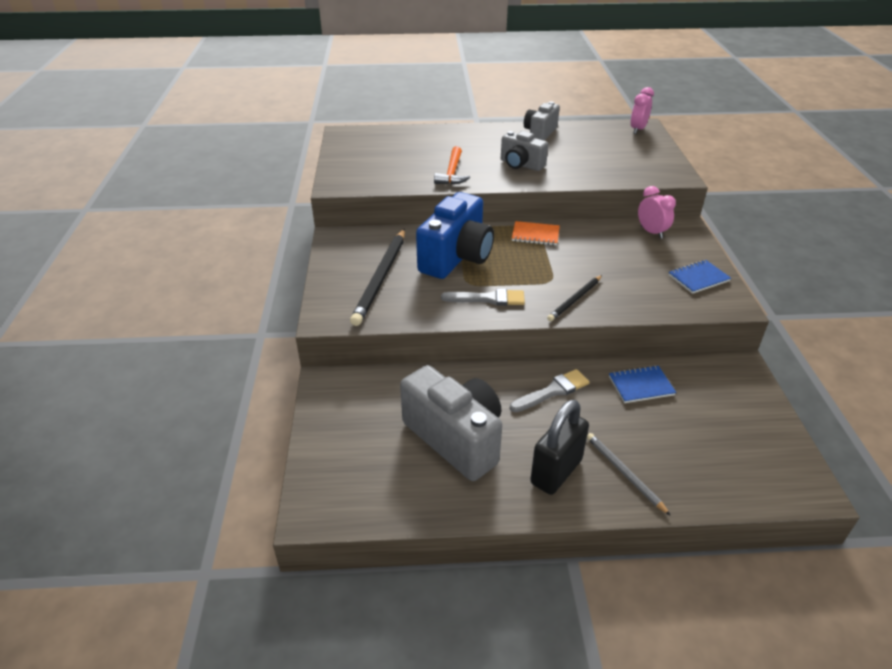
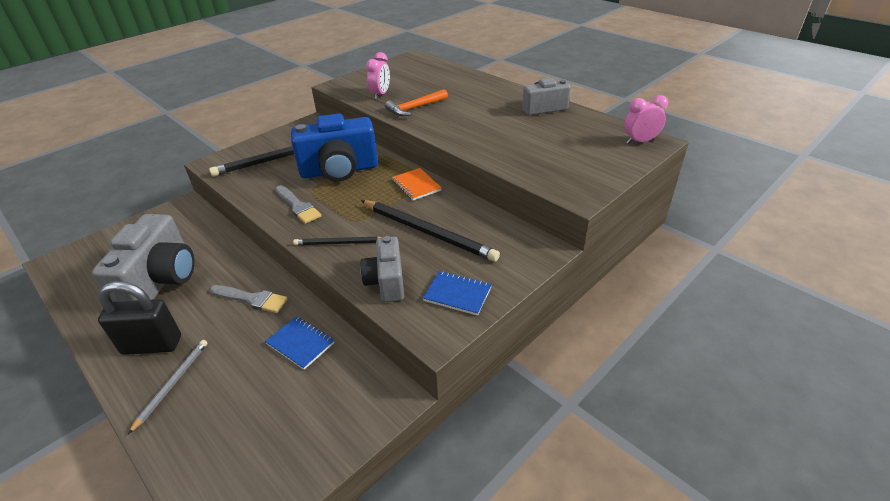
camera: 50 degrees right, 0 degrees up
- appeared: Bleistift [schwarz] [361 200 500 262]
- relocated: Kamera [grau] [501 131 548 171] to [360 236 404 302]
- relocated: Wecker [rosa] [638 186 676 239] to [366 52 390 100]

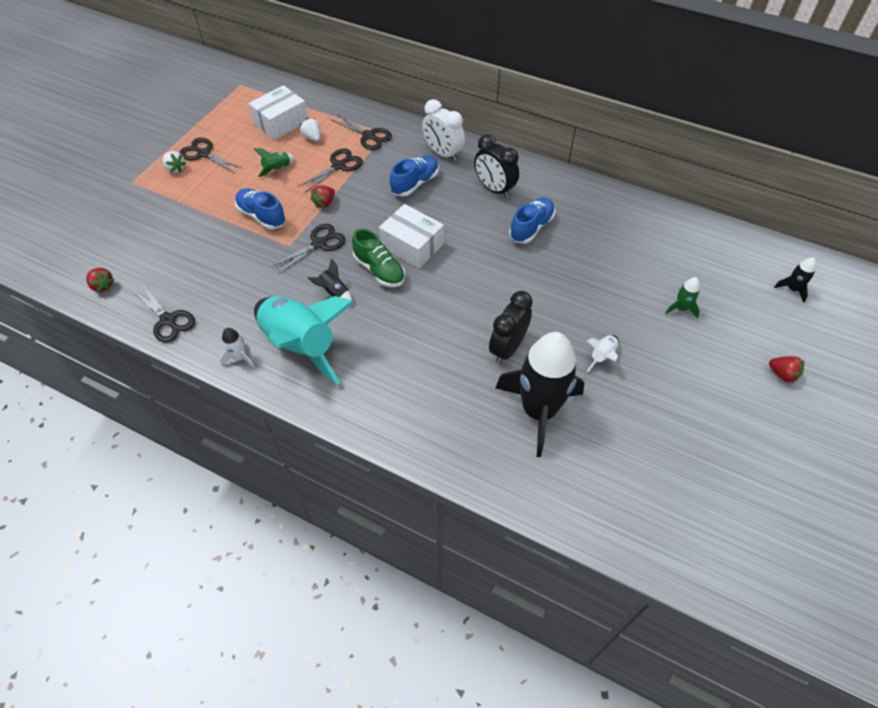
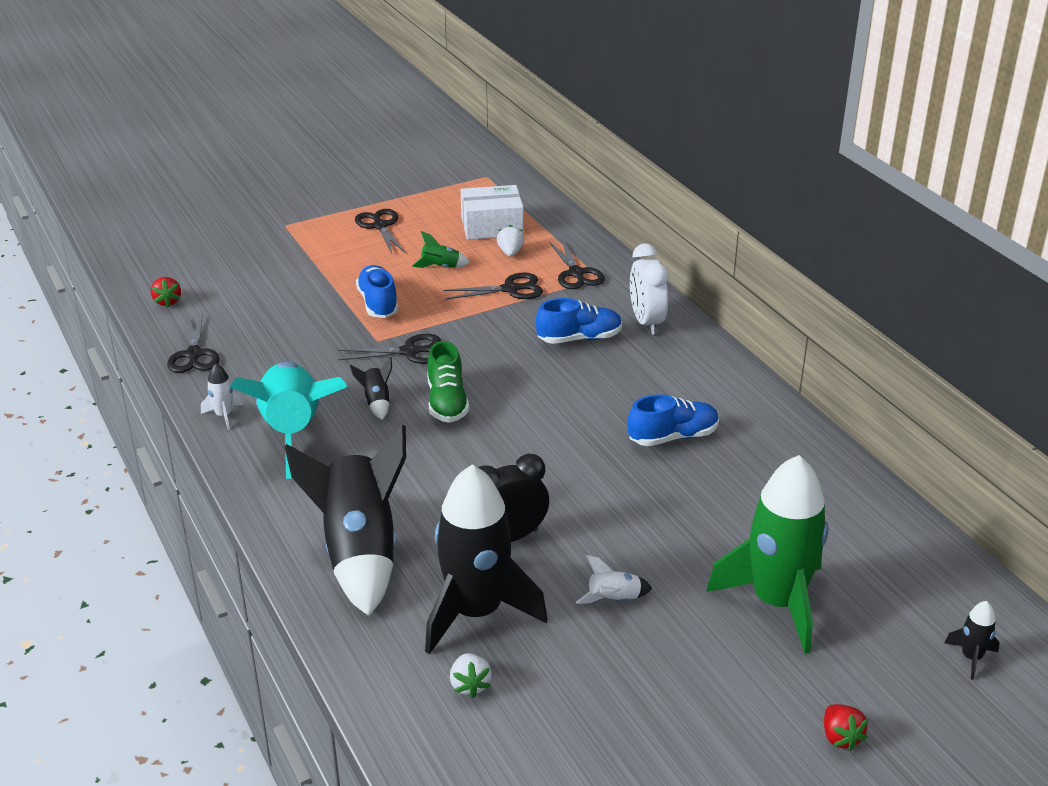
camera: 35 degrees right, 20 degrees down
- missing: Erdbeere [rot] [311 185 335 208]
- missing: Schachtel [weiß] [379 204 444 269]
- missing: Wecker [schwarz] [474 134 519 198]
- appeared: Rakete [schwarz] [285 425 406 616]
- relocated: Erdbeere [weiß] [162 151 186 173] to [450 653 492 698]
- size: Rakete [grün] [665 277 700 318] = [706 455 828 654] x2.50

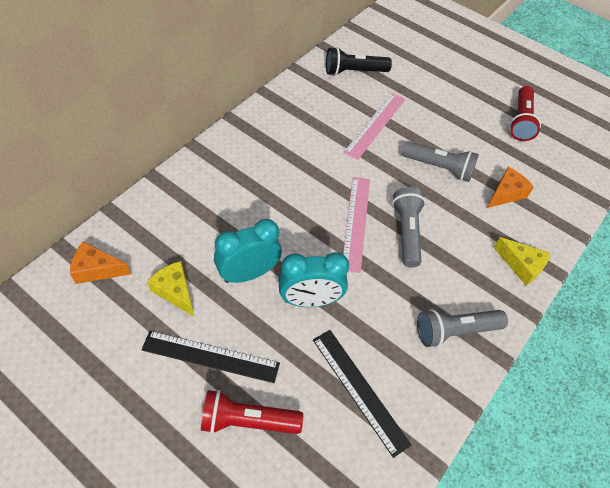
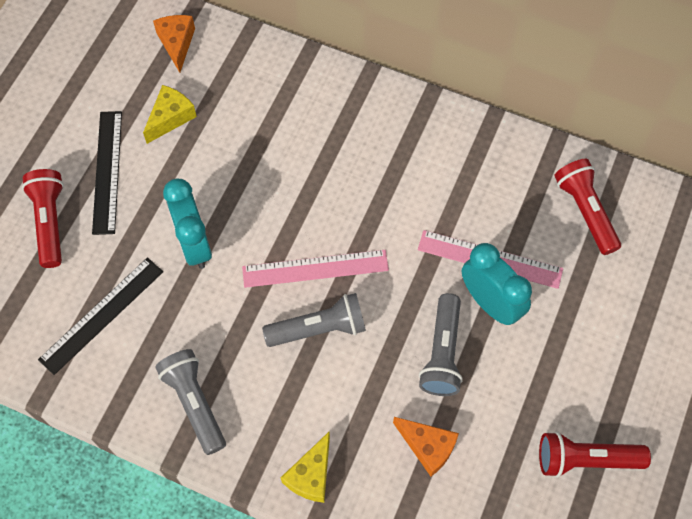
camera: 80 degrees right, 10 degrees up
- relocated: Wecker [türkis] [214 219 282 283] to [462 243 532 325]
- colour: Taschenlampe [schwarz] [326 47 392 76] to Taschenlampe [rot] [554 159 621 255]

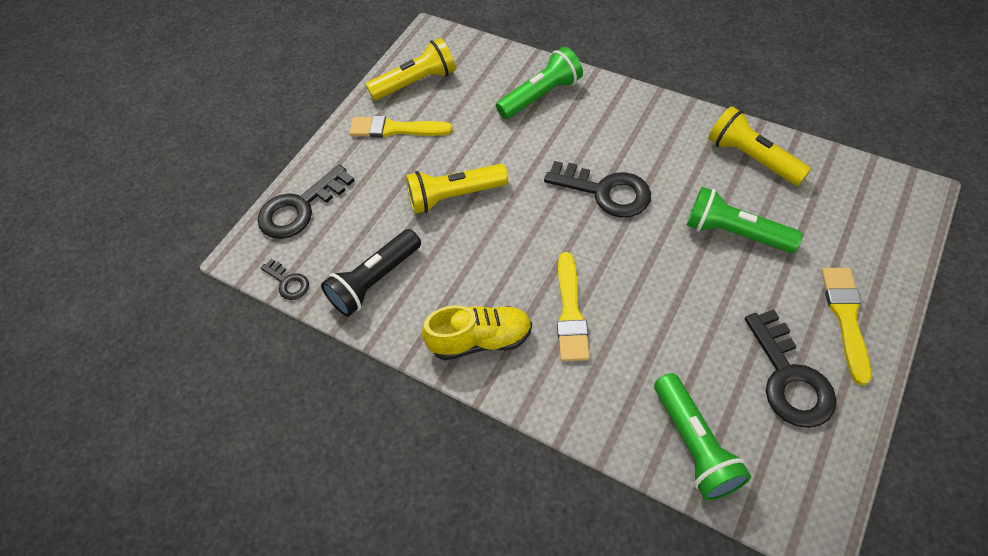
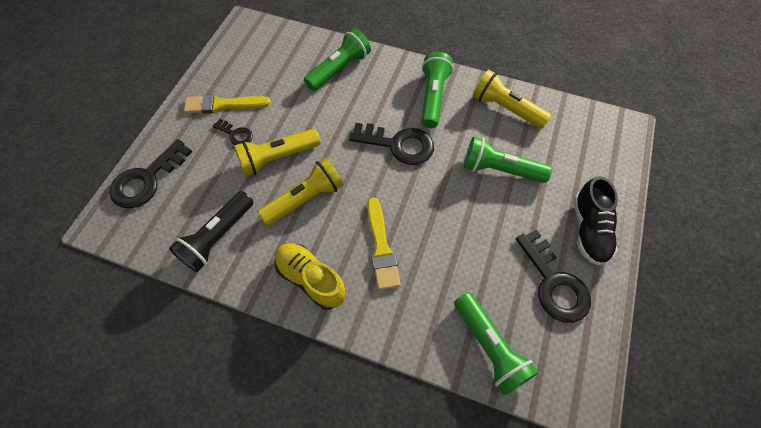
camera: 15 degrees left, 5 degrees up
- appeared: Taschenlampe [grün] [421 52 453 128]
- relocated: Schlüssel [schwarz] [261 259 309 300] to [213 119 253 145]
- relocated: Taschenlampe [gelb] [366 38 456 101] to [258 158 344 226]
- exchanged: Pinsel [gelb] [821 268 872 385] to Schuh [schwarz] [574 176 618 265]
- spun: Schuh [gelb] [422 305 532 360] = [274 243 346 310] 120 degrees counterclockwise

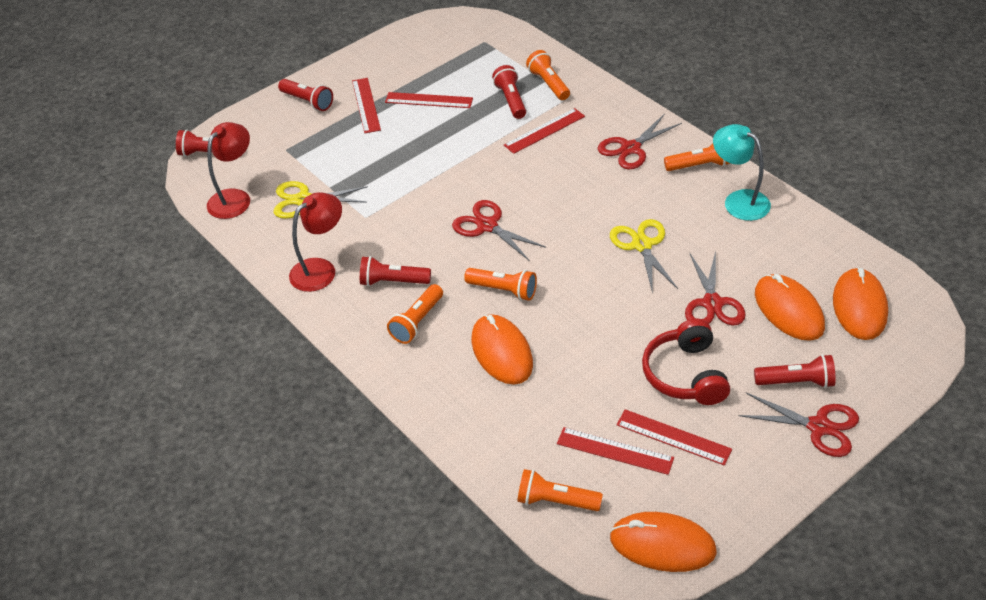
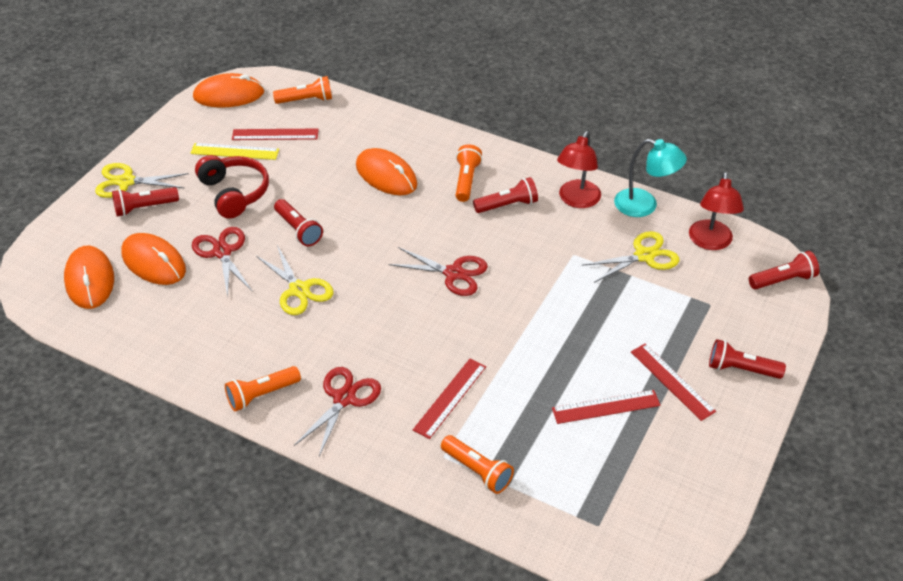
camera: 155 degrees right, 0 degrees up
- missing: Taschenlampe [orange] [464 268 537 301]
- relocated: Taschenlampe [rot] [492 65 526 119] to [274 199 323 246]
- relocated: Lampe [türkis] [713 124 771 221] to [614 139 687 217]
- colour: Lineal [rot] [616 409 732 466] to Lineal [gelb] [191 143 279 160]
- colour: Schere [rot] [738 393 859 457] to Schere [gelb] [95 163 189 198]

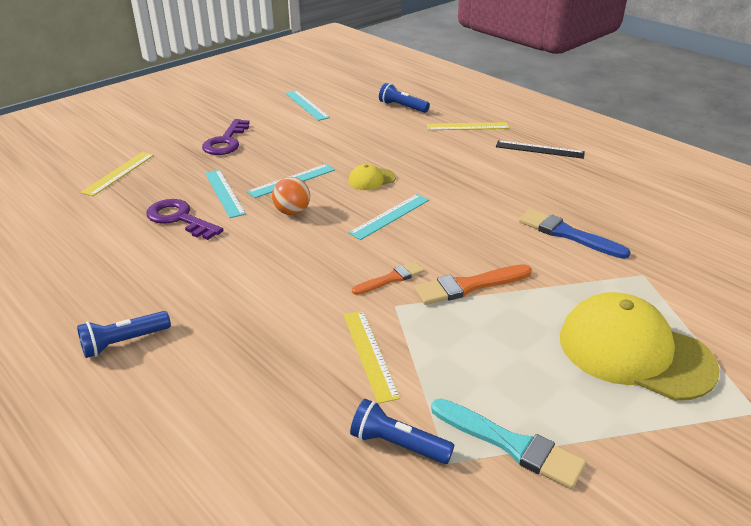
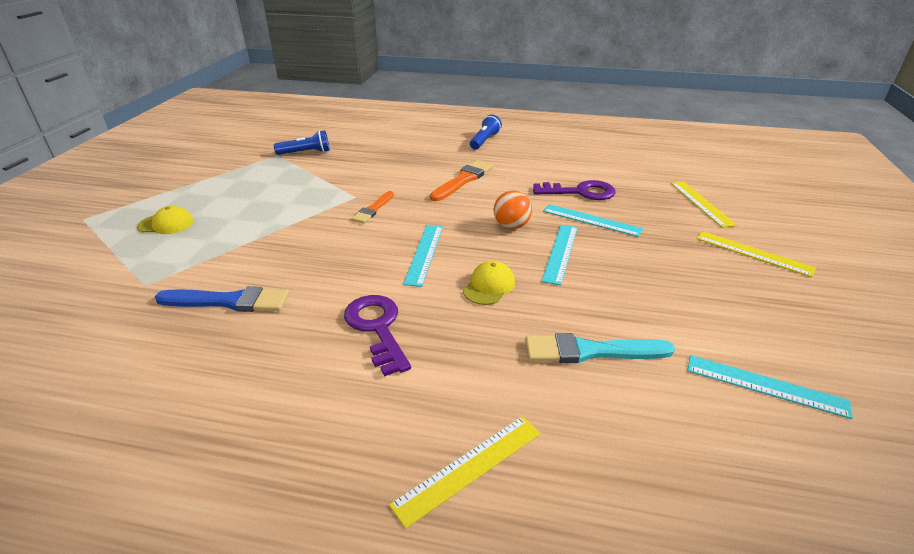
camera: 145 degrees right, 0 degrees up
- missing: Taschenlampe [blau] [379 83 430 113]
- missing: Lineal [schwarz] [496 140 585 159]
- relocated: Schlüssel [lila] [202 119 249 155] to [344 295 411 376]
- relocated: Lineal [gelb] [344 311 400 404] to [697 231 816 277]
- relocated: Pinsel [orange] [414 264 532 305] to [430 160 493 201]
- relocated: Pinsel [türkis] [431 398 586 489] to [525 333 675 363]
- size: Kappe [gelb] [560 292 720 401] = [137 206 194 234] x0.45

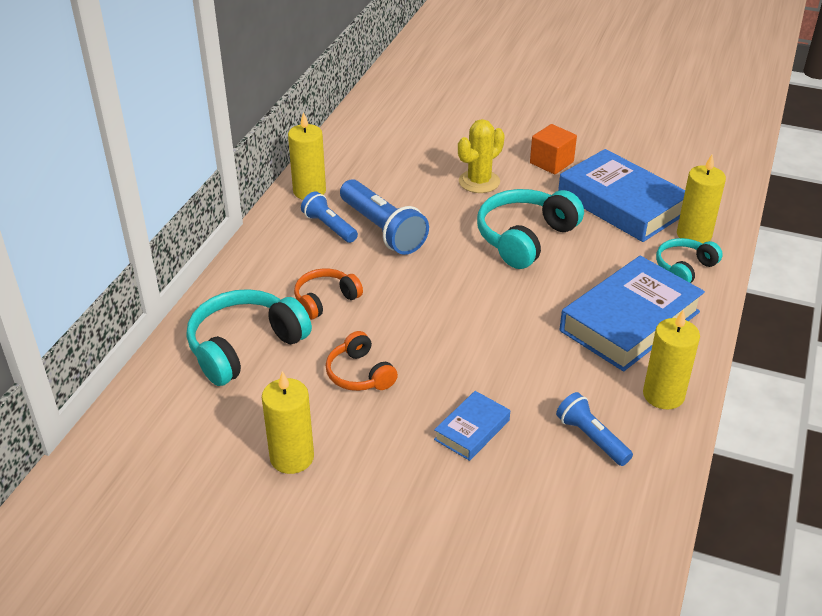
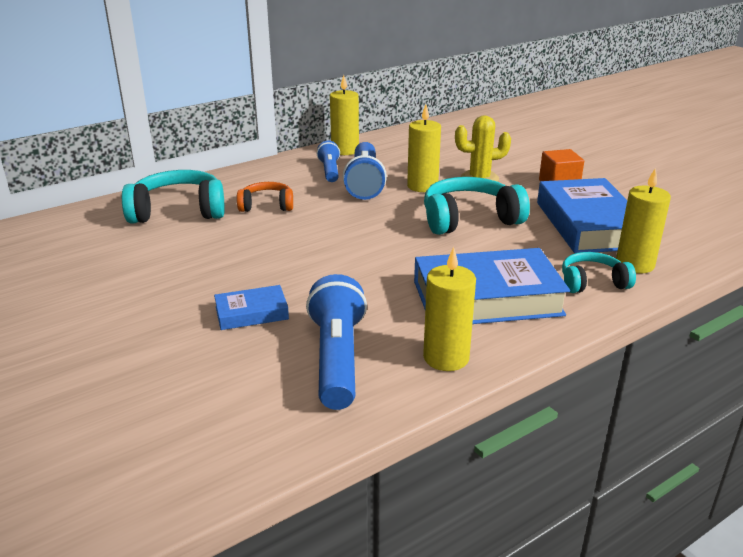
camera: 35 degrees right, 10 degrees down
- missing: Kopfhörer [orange] [326 331 398 391]
- relocated: Kerze [gelb] [262 371 314 474] to [407 104 441 192]
- size: Taschenlampe [blau] [556 392 633 466] = [306 274 367 410] x1.68

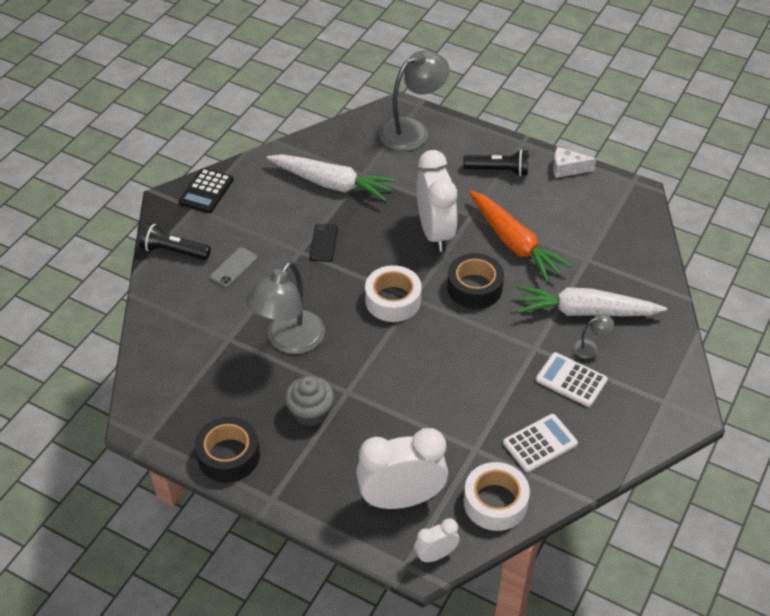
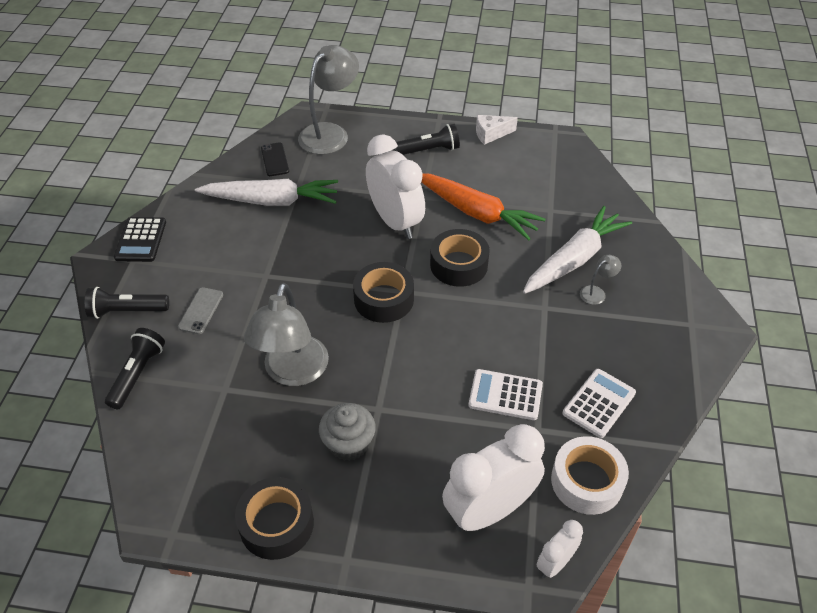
camera: 20 degrees left, 0 degrees up
- appeared: Taschenlampe [schwarz] [105 328 165 409]
- relocated: Handy [schwarz] [309 223 338 262] to [261 142 289 176]
- relocated: Taschenrechner [weiß] [536 352 608 407] to [469 369 543 420]
- colour: Klebeband [weiß] [365 265 422 322] to Klebeband [schwarz] [353 262 414 323]
- spun: Karotte [weiß] [517 286 667 316] = [523 206 632 294] 150 degrees clockwise

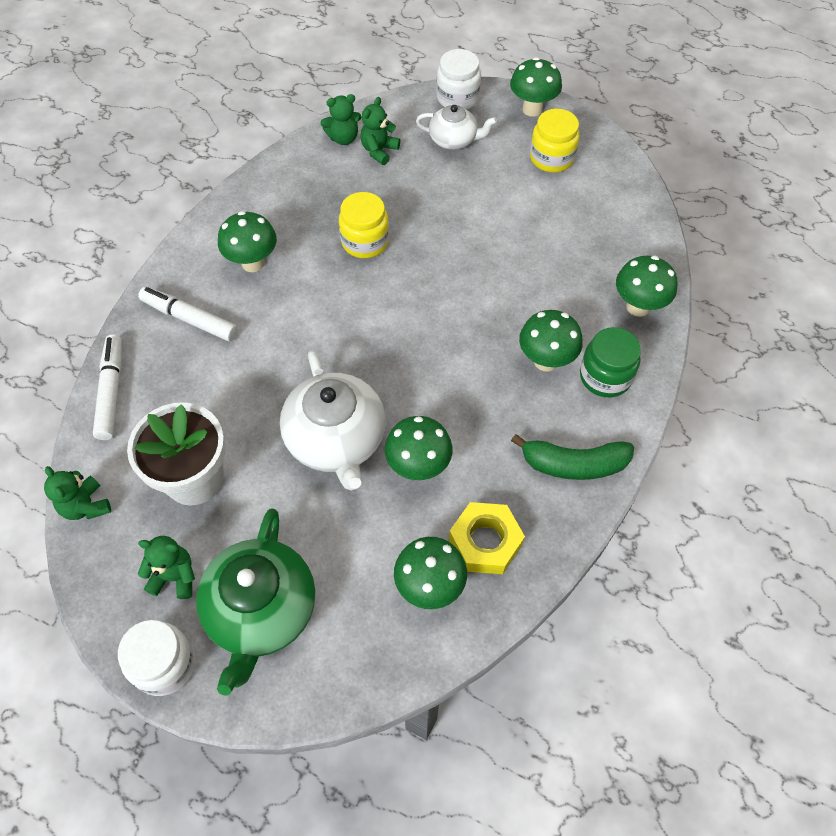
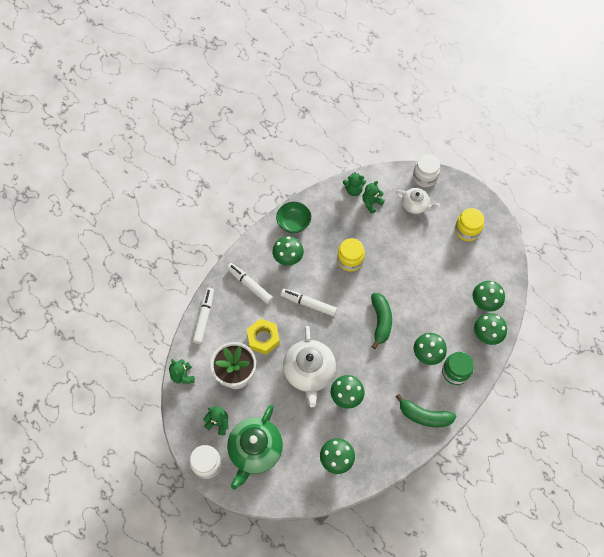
camera: 15 degrees right, 5 degrees up
- appeared: Schüssel [grün] [276 202 311 233]
- appeared: Filzstift [weiß] [281 289 337 316]
- appeared: Banane [grün] [371 293 392 349]
- relocated: Sechskantmutter [gelb] [449 502 525 574] to [247 319 280 355]
- relocated: Pilz [grün] [510 57 562 117] to [473 281 505 311]

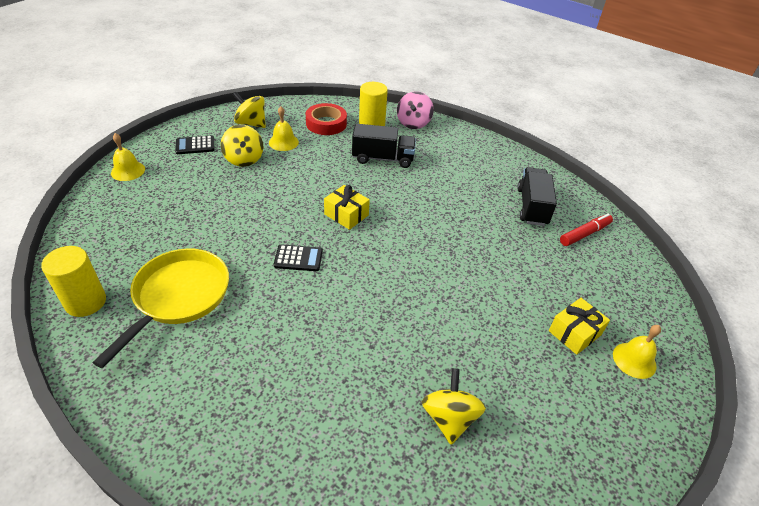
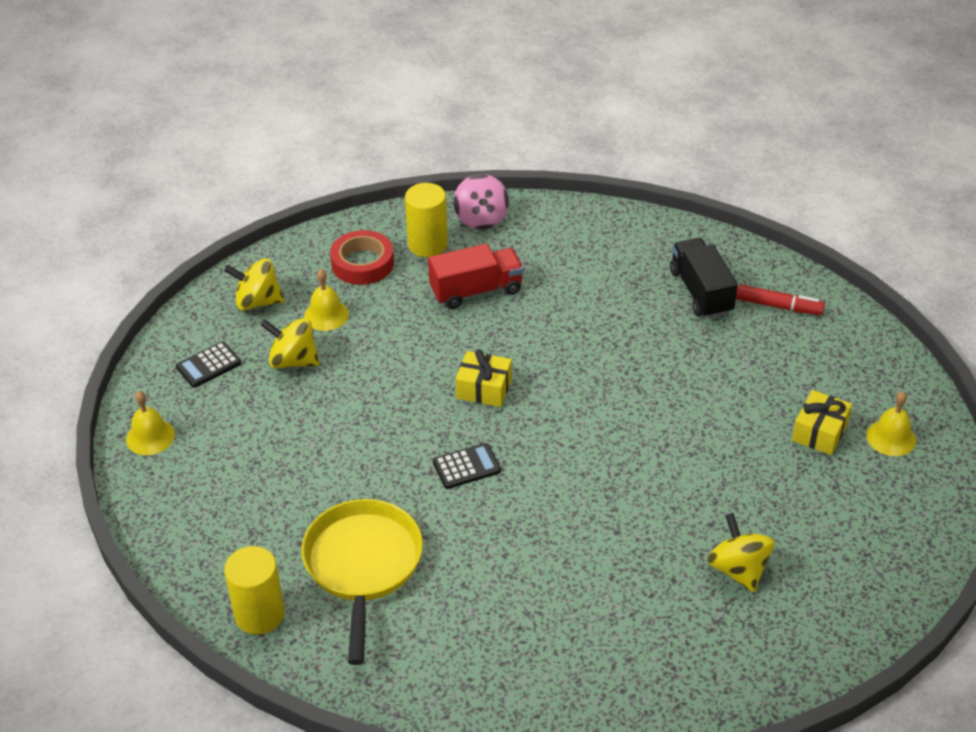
camera: 20 degrees left, 0 degrees up
- colour: Lastwagen [schwarz] [352 124 416 168] to Lastwagen [rot] [428 244 524 309]
- spun: Kreisel [gelb] [221 125 263 167] = [261 318 319 368] 150 degrees clockwise
- spun: Filzstift [rot] [560 214 613 246] = [736 284 825 315] 75 degrees clockwise

